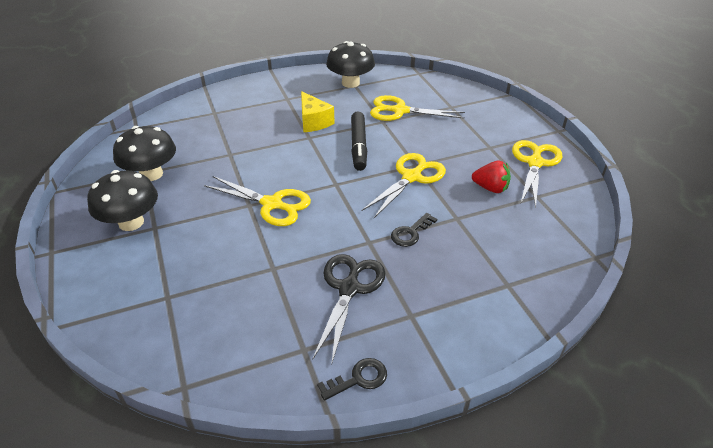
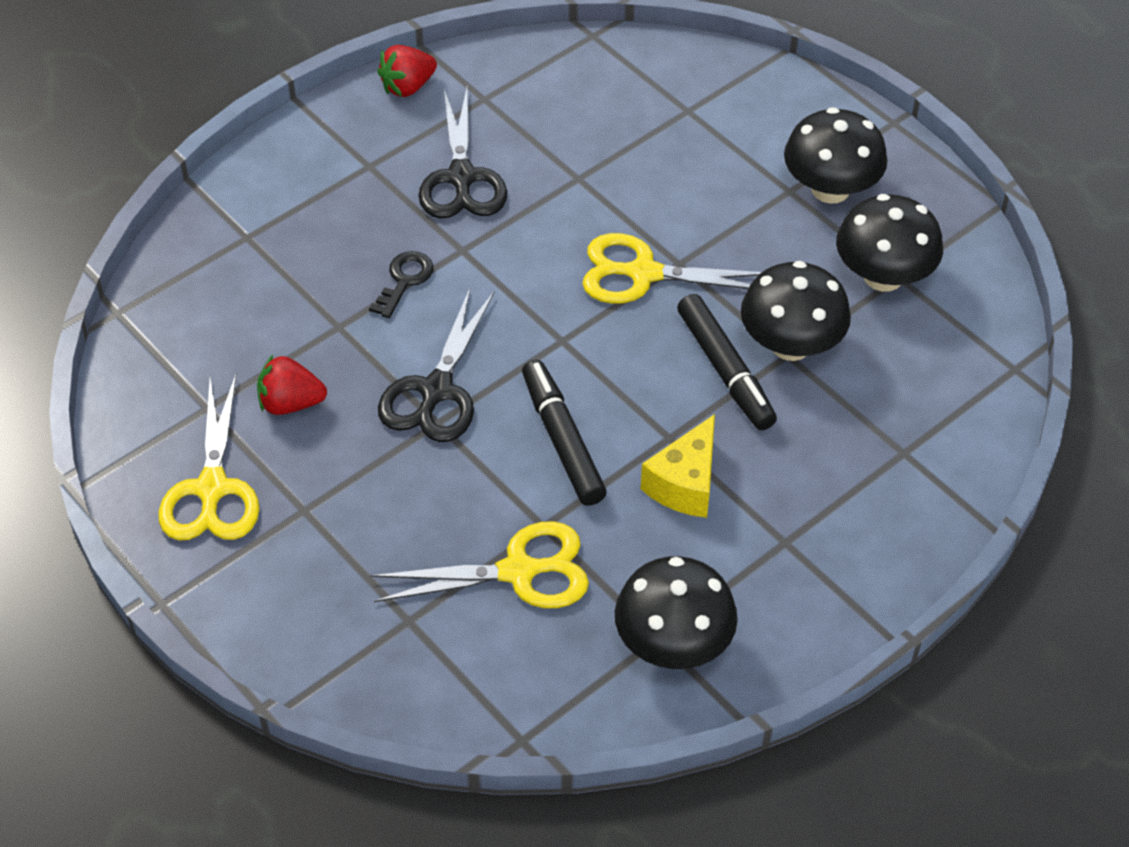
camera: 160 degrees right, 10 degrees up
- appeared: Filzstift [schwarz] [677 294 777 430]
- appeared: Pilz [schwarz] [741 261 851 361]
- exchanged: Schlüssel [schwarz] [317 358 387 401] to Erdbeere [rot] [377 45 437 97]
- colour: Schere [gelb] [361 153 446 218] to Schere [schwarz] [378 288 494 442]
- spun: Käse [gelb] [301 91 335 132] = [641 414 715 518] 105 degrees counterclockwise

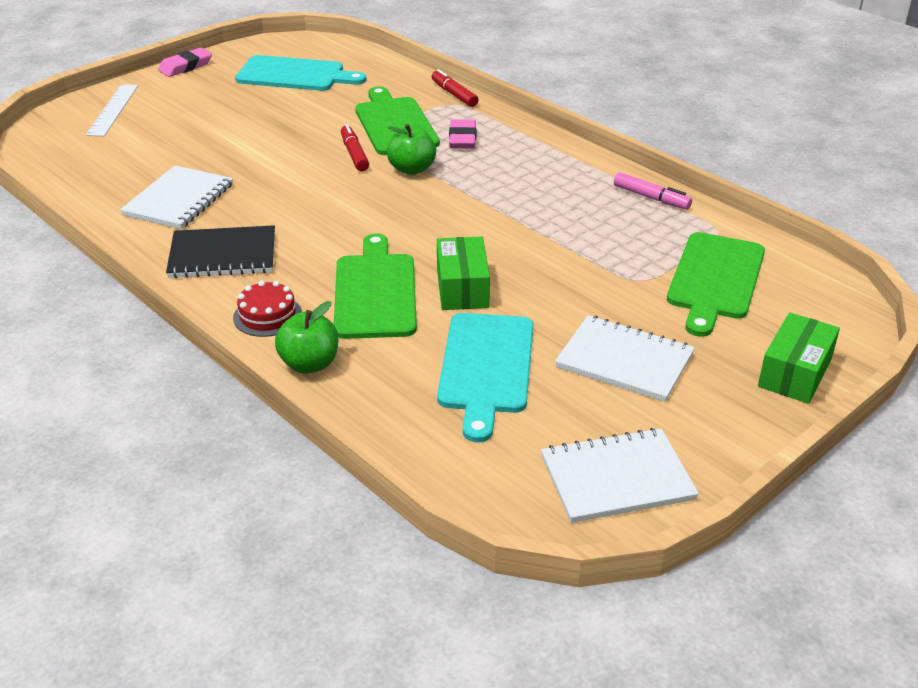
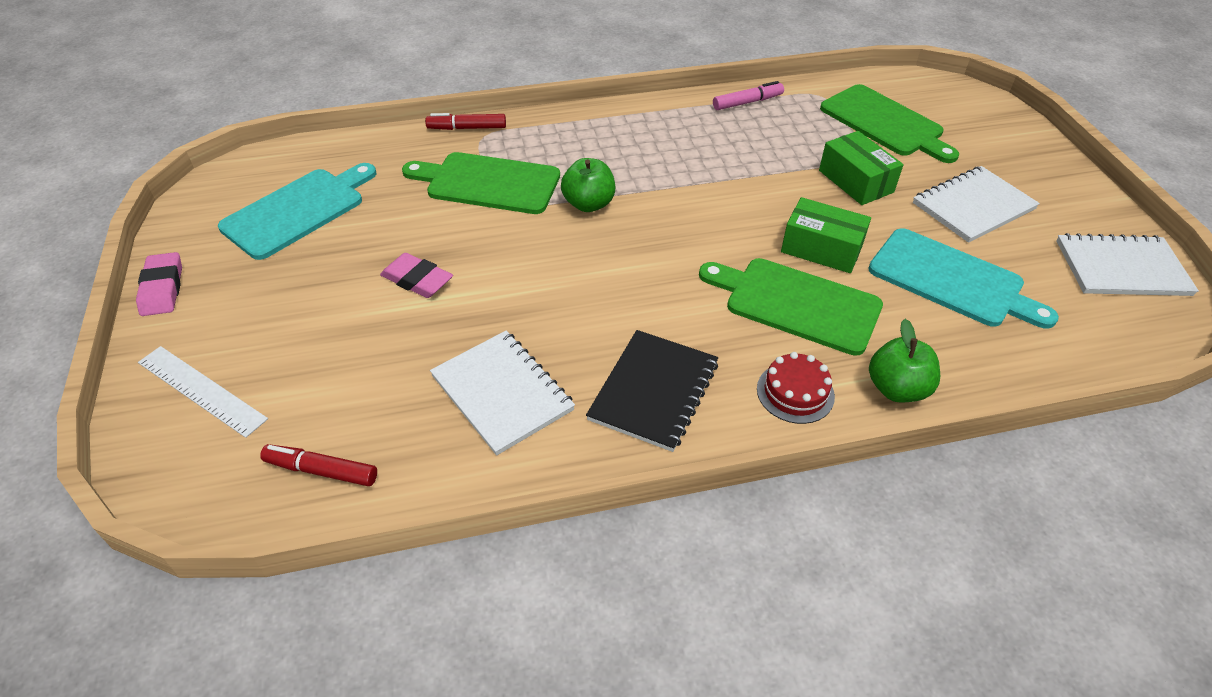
camera: 60 degrees left, 10 degrees up
- relocated: Filzstift [rot] [341 124 369 171] to [260 444 377 486]
- relocated: Radiergummi [rosa] [449 119 476 149] to [380 253 453 298]
- relocated: Schachtel [grün] [758 312 840 404] to [819 131 904 205]
- spun: Notizbuch [weiß] [541 428 699 523] = [1056 233 1199 296] 75 degrees clockwise

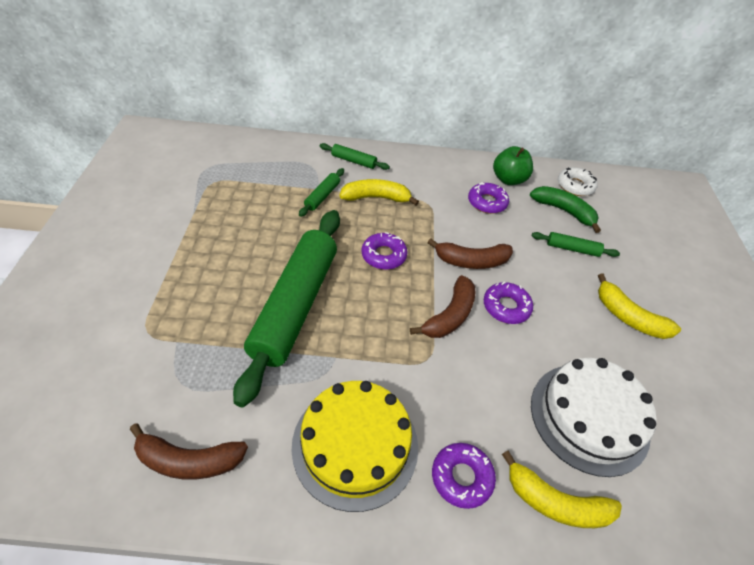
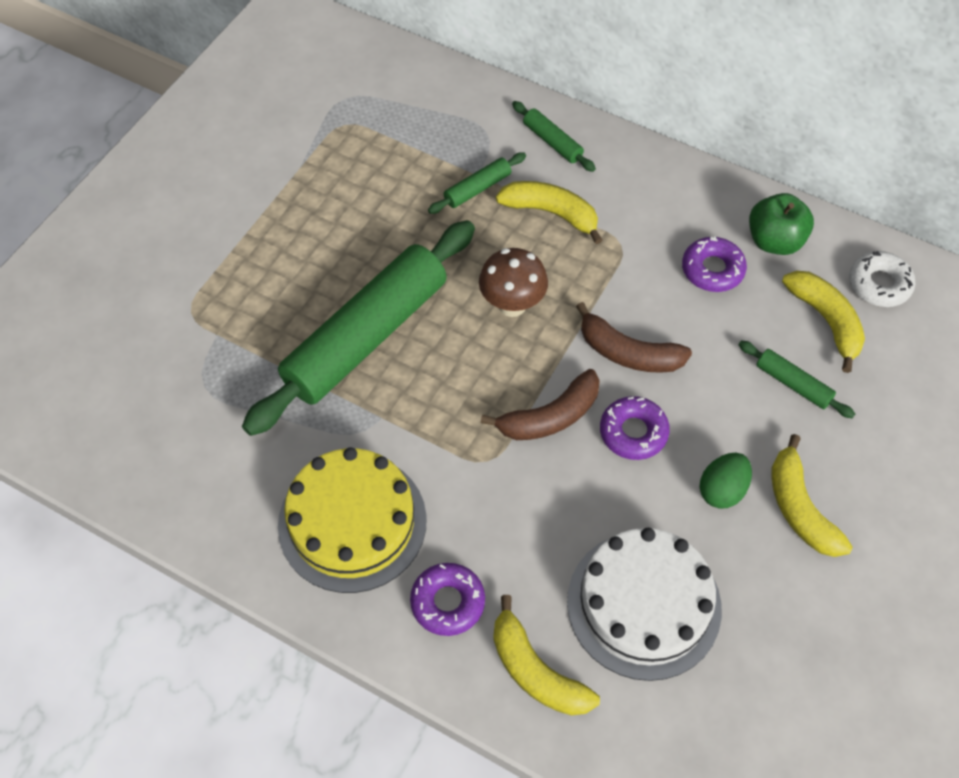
camera: 30 degrees right, 10 degrees up
- missing: Banane [braun] [130 423 248 480]
- appeared: Ei [grün] [700 453 752 509]
- exchanged: Donut [lila] [362 232 408 270] to Pilz [braun] [479 248 548 317]
- colour: Banane [grün] [530 186 601 233] to Banane [gelb] [782 271 865 373]

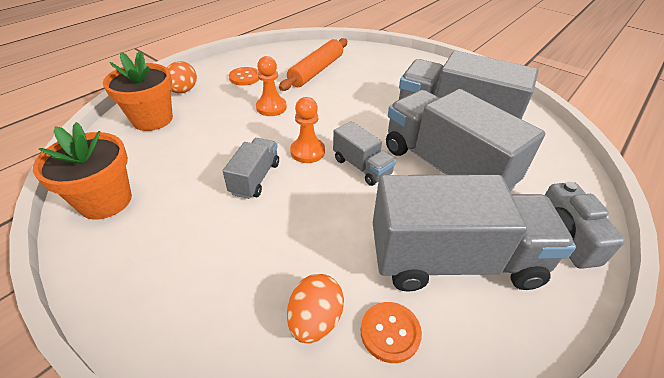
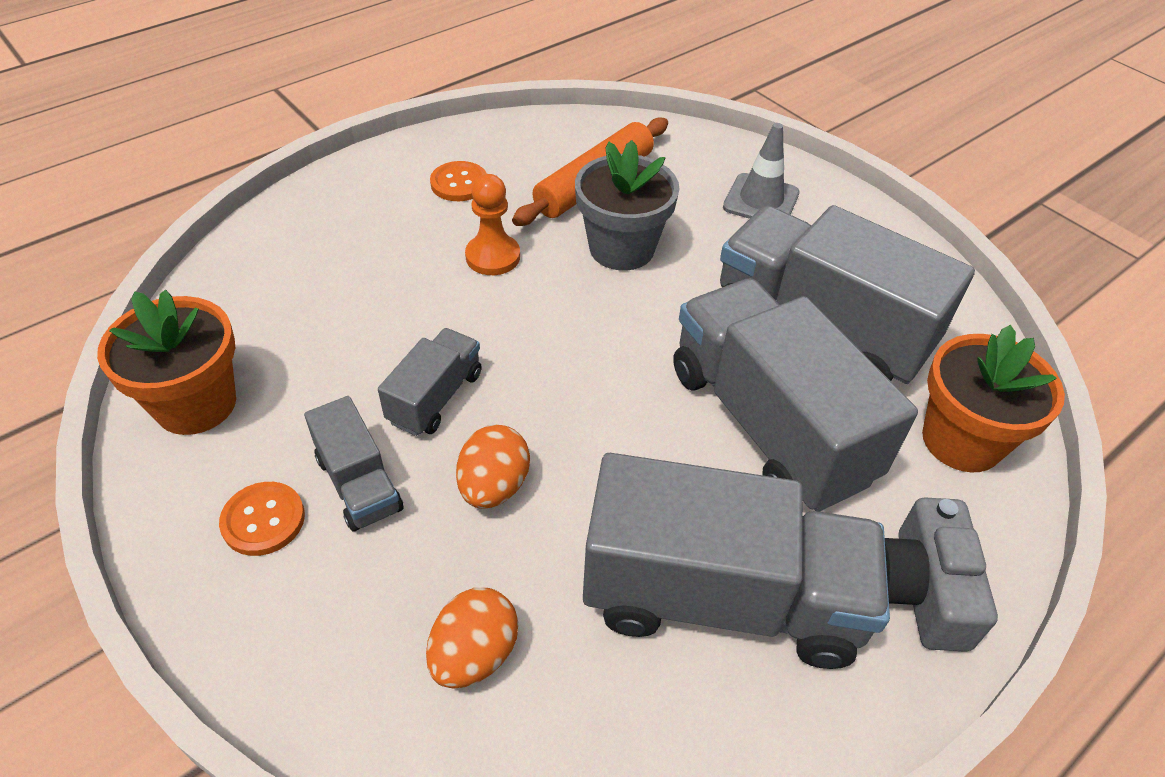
camera: 10 degrees right, 5 degrees up
- missing: Bauer [orange] [290 97 325 163]
- appeared: Blumentopf [grau] [575 140 680 271]
- appeared: Leitkegel [grau] [723 123 799 219]
- relocated: Blumentopf [orange] [103 51 173 131] to [922 325 1065 472]
- relocated: Ei [orange] [167 61 197 93] to [456 425 530 509]
- relocated: Lastwagen [grau] [333 121 396 186] to [304 396 403 532]
- relocated: Knopf [orange] [361 302 422 363] to [219 482 305 556]

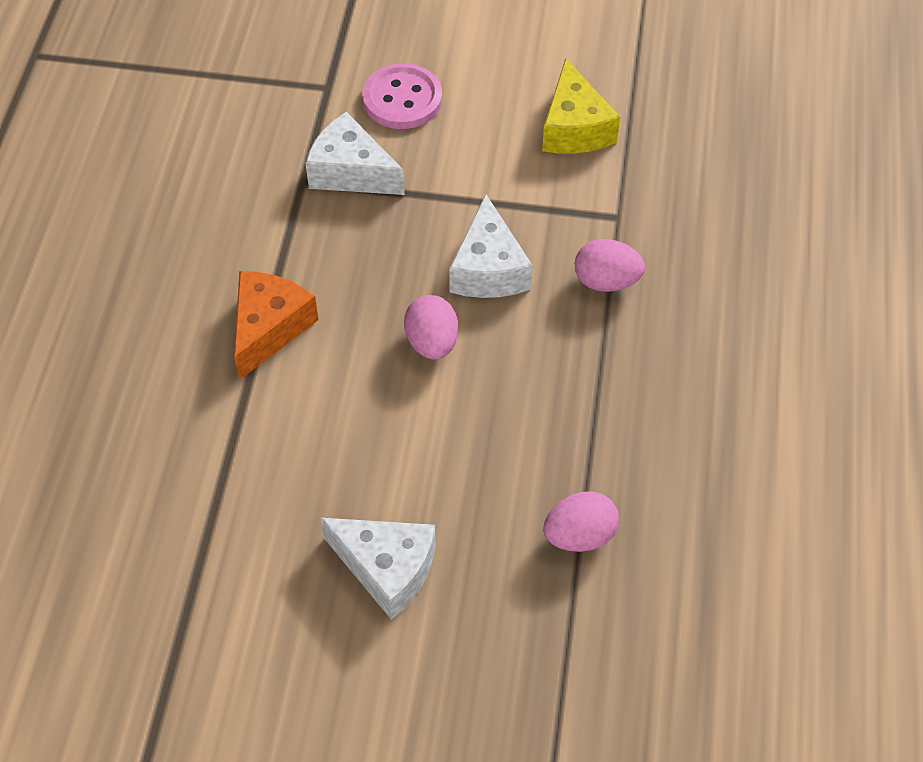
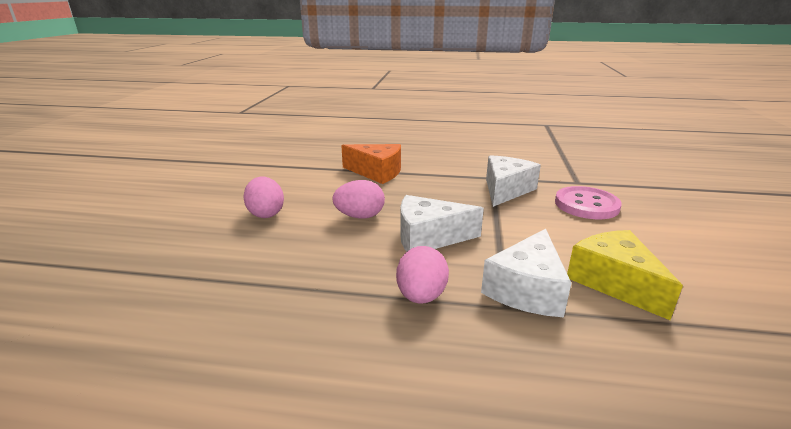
camera: 90 degrees right, 30 degrees down
- relocated: Käse [weiß] [320 518 436 620] to [481 229 571 317]
- relocated: Ei [rosa] [543 491 619 552] to [243 177 284 218]
- spun: Käse [gelb] [542 58 620 154] = [567 230 683 320] 75 degrees clockwise

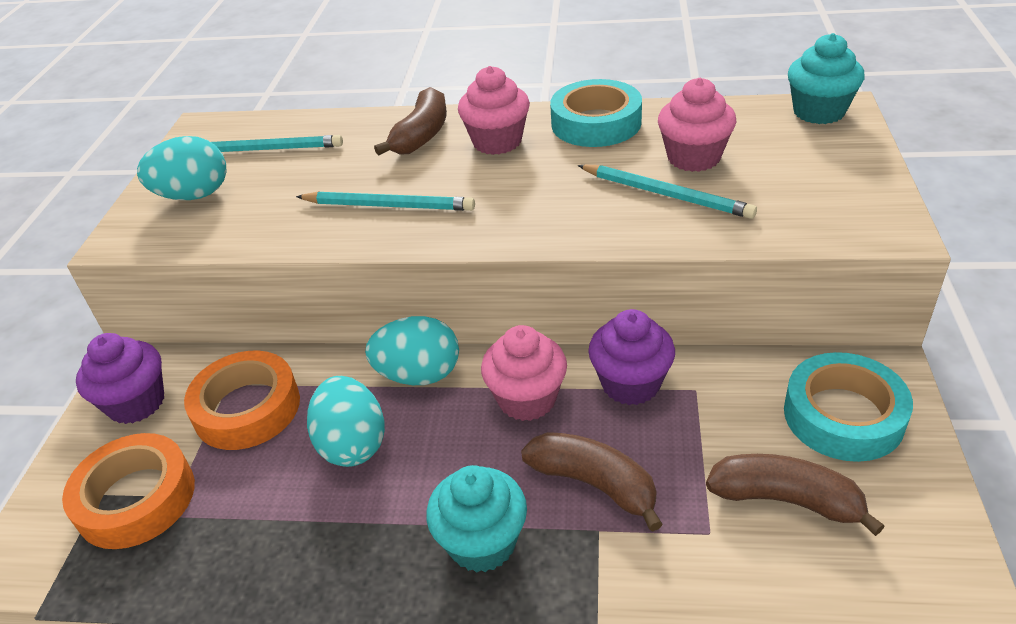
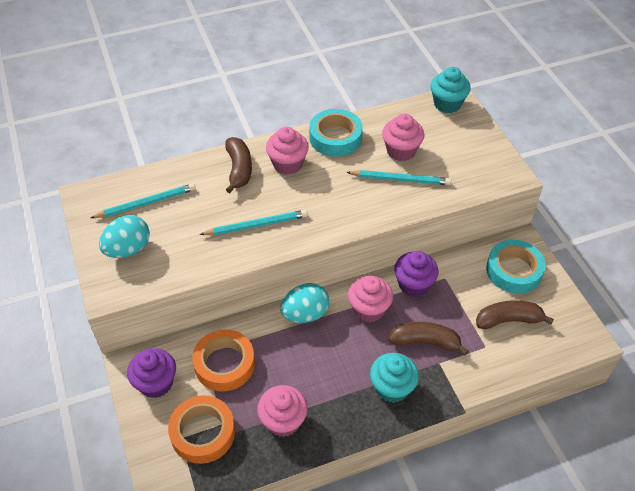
camera: 30 degrees left, 10 degrees up
- missing: Ei [türkis] [307 376 385 467]
- appeared: Muffin [rosa] [257 385 308 437]

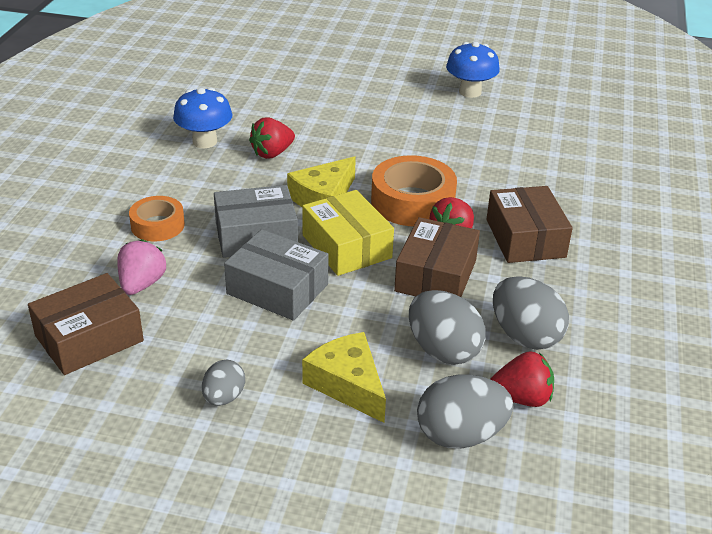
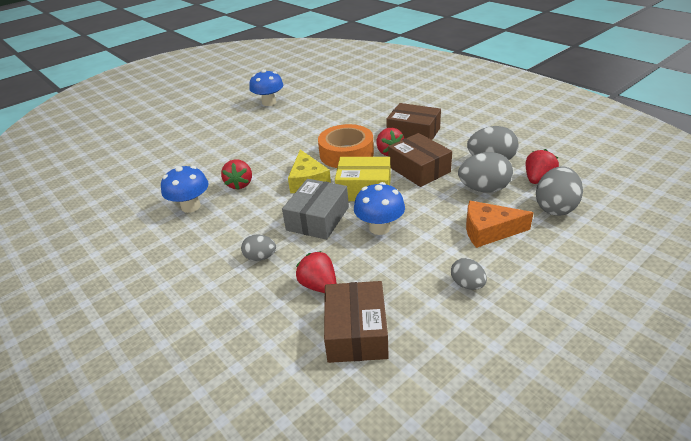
camera: 50 degrees left, 0 degrees up
- exchanged: Klebeband [orange] [129 196 185 241] to Ei [grau] [241 235 276 261]
- exchanged: Schachtel [grau] [224 229 329 321] to Pilz [blau] [354 182 405 235]
- colour: Erdbeere [rosa] [117 239 166 295] to Erdbeere [rot] [296 251 337 293]
- colour: Käse [gelb] [302 332 386 423] to Käse [orange] [466 201 534 248]

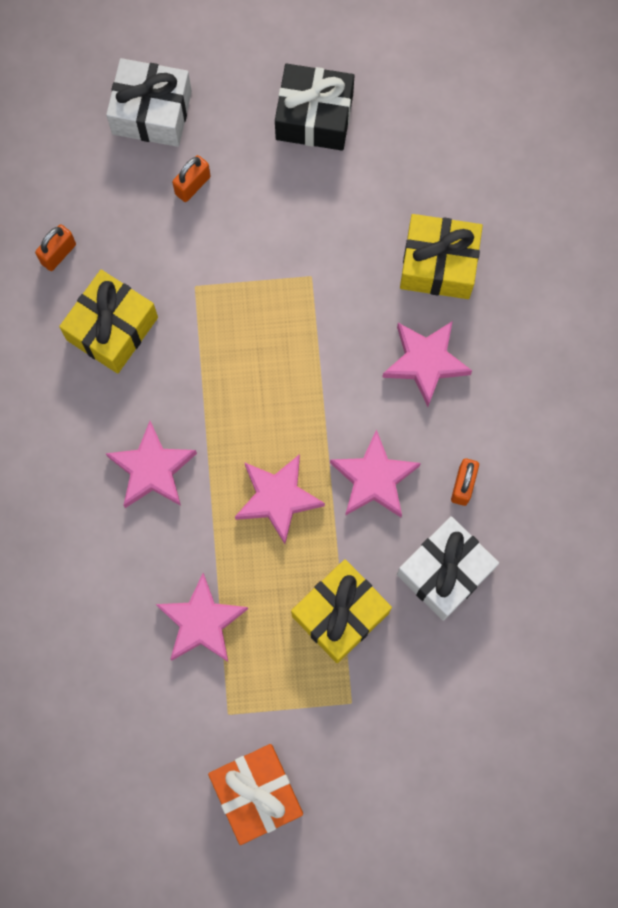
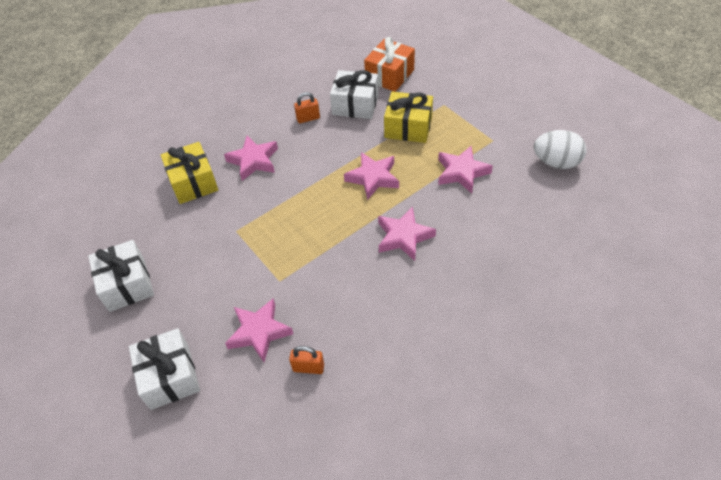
camera: 120 degrees left, 25 degrees down
- missing: Geschenk [gelb] [59 270 158 374]
- missing: Vorhängeschloss [orange] [172 155 211 202]
- appeared: Ei [weiß] [534 130 587 169]
- relocated: Geschenk [orange] [208 744 303 845] to [364 37 415 92]
- relocated: Stern [rosa] [330 429 421 517] to [225 298 293 362]
- colour: Geschenk [schwarz] [275 64 354 151] to Geschenk [weiß] [88 240 154 312]

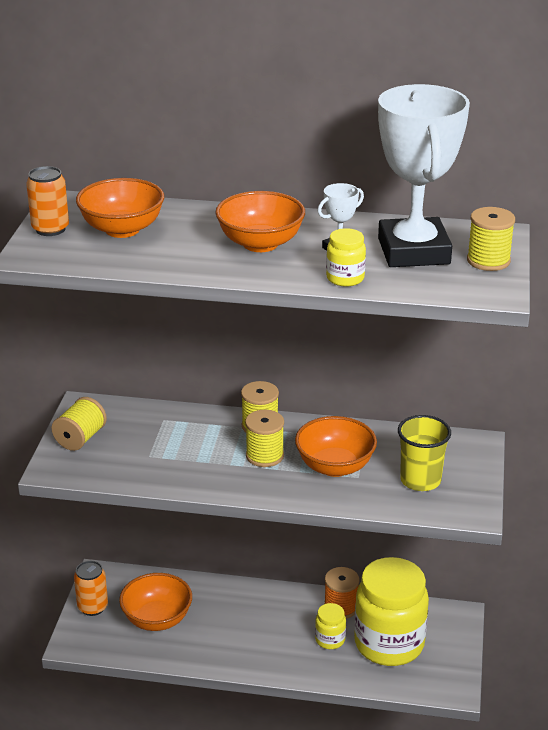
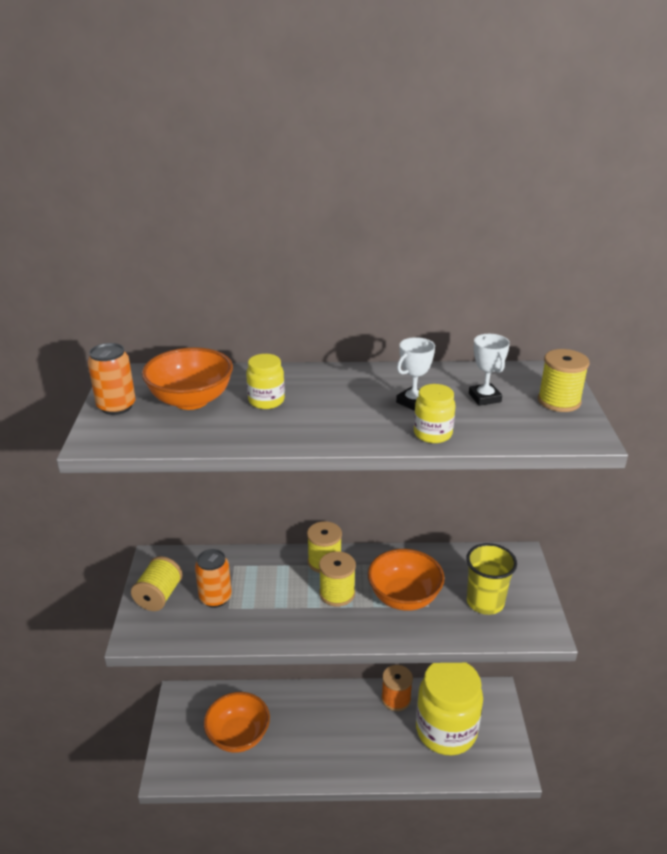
camera: 10 degrees left, 0 degrees up
- missing: Schüssel [orange] [216 191 305 252]
- relocated: Dose [orange] [74 561 108 616] to [195 549 232 608]
- relocated: Einmachglas [gelb] [315 603 346 649] to [246 354 285 409]
- size: Pokal [weiß] [378 84 470 267] = [469 334 510 406] x0.41

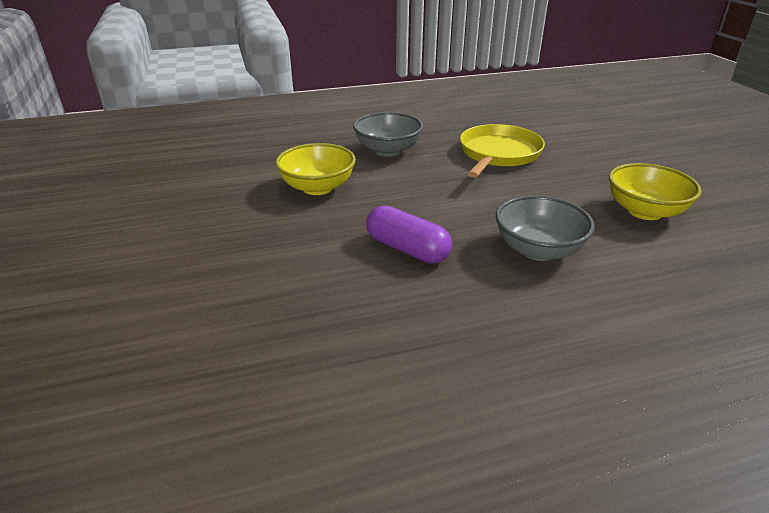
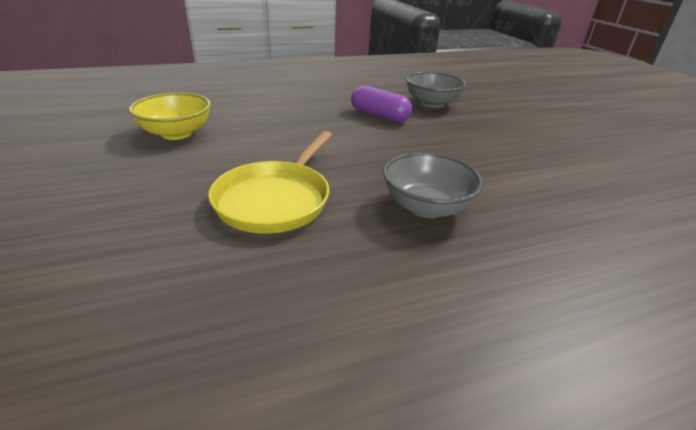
camera: 175 degrees right, 0 degrees up
- missing: Schüssel [gelb] [275 143 356 195]
- relocated: Schüssel [grau] [496 195 595 261] to [406 72 466 108]

